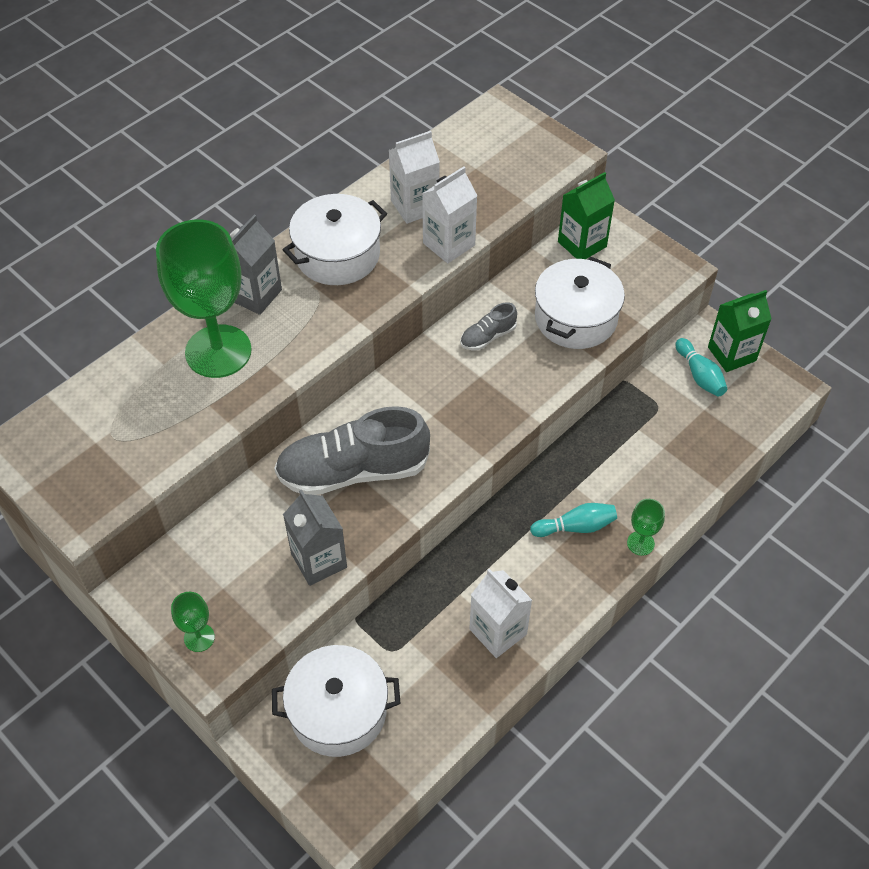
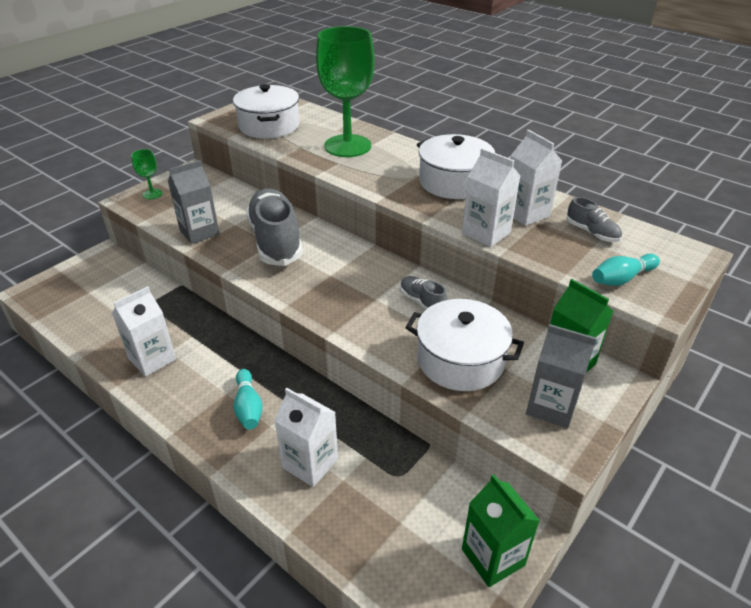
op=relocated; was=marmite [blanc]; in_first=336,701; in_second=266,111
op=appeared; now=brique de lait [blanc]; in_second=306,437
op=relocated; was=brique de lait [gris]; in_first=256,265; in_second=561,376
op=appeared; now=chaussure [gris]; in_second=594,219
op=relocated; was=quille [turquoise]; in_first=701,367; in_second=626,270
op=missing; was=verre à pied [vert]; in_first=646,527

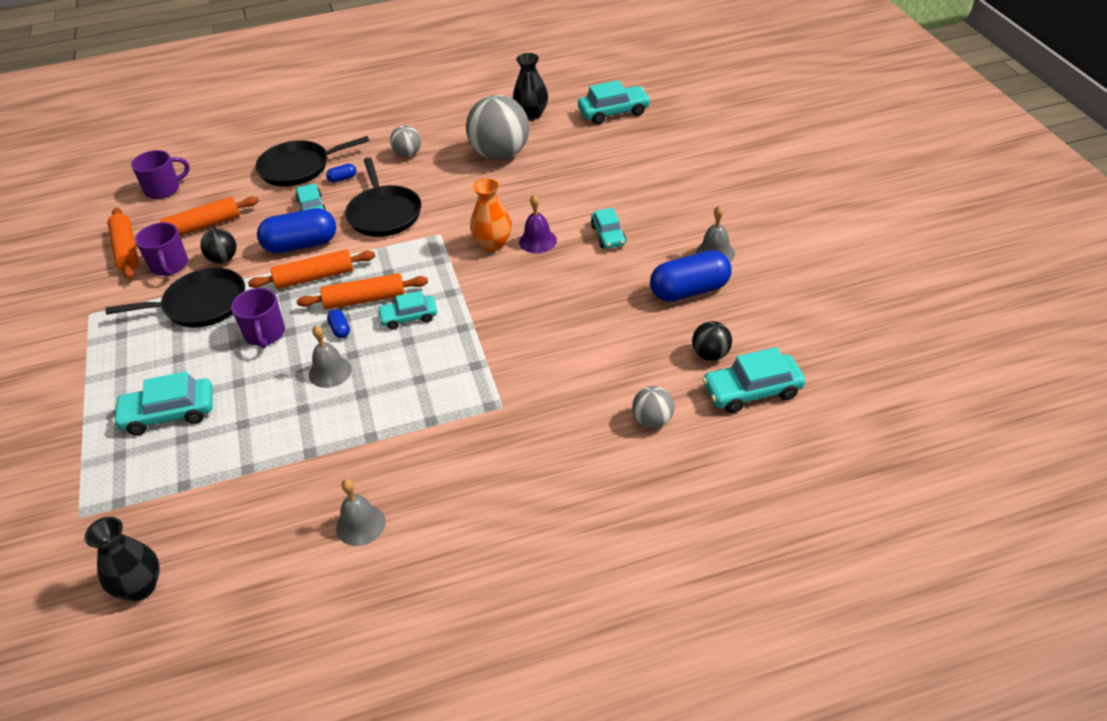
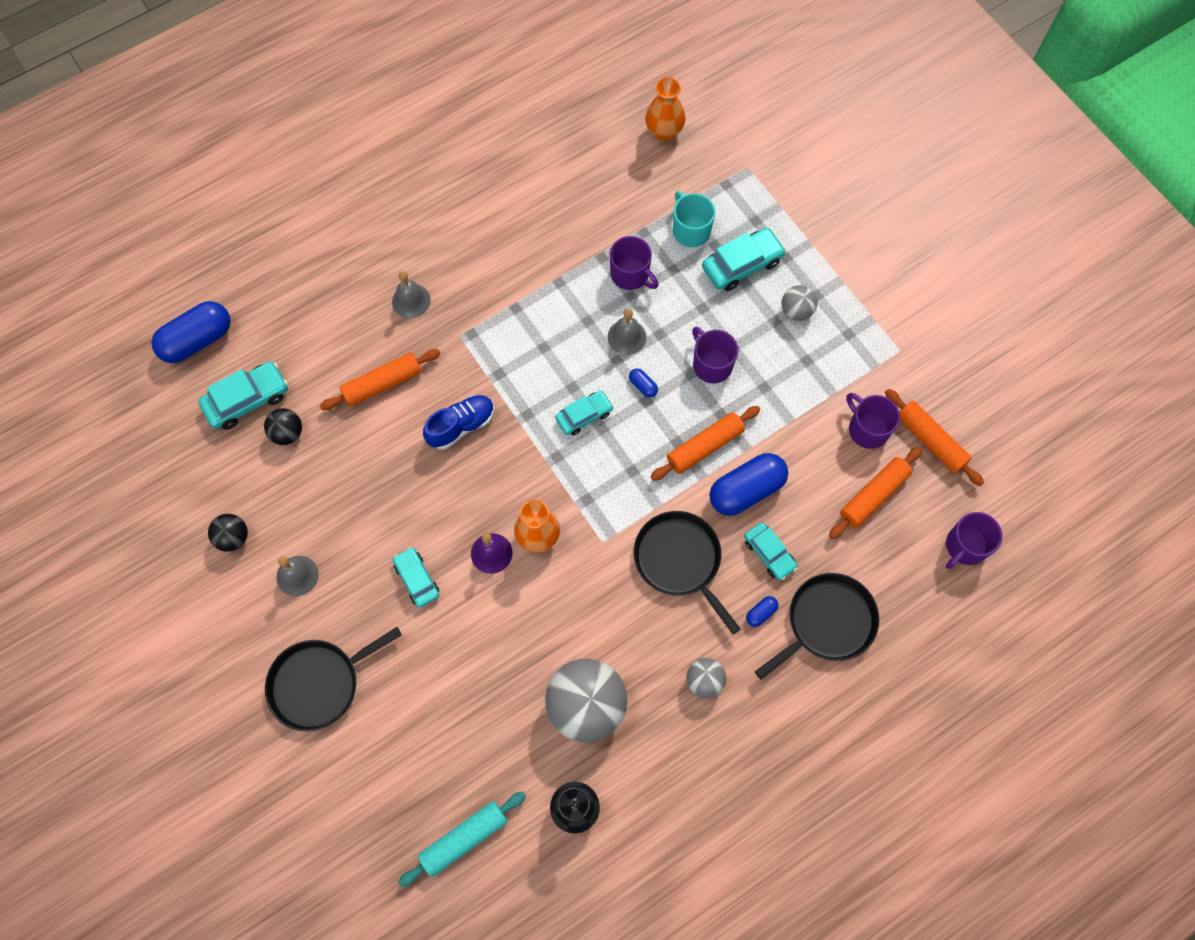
op=relocated; was=gélule [bleu]; in_first=690,276; in_second=191,332
op=relocated; was=balle [noir]; in_first=218,246; in_second=228,533
op=relocated; was=poêle [noir]; in_first=175,297; in_second=333,679
op=relocated; was=rouleau à pâtisserie [orange]; in_first=362,291; in_second=380,379
op=relocated; was=cloche [gris]; in_first=361,512; in_second=411,294
op=exchanged; was=voiture [turquoise]; now=rouleau à pâtisserie [turquoise]; in_first=614,102; in_second=462,839
op=appeared; now=chaussure [bleu]; in_second=458,422
op=appeared; now=tasse [violet]; in_second=634,263
op=colour; was=vase [noir]; now=vase [orange]; in_first=122,559; in_second=665,109
op=appeared; now=tasse [turquoise]; in_second=694,219
op=relocated; was=balle [gris]; in_first=653,407; in_second=799,303

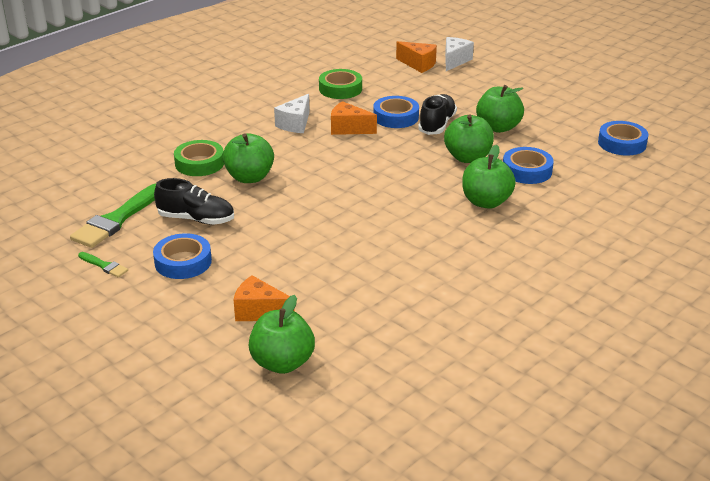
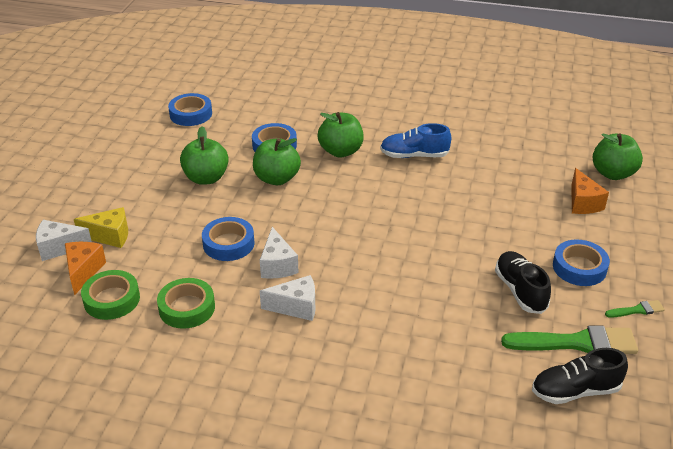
op=appeared; now=fromage [jaune]; in_second=101,227
op=relocated; was=ruban adhésif [vert]; in_first=199,158; in_second=110,295
op=colour; was=fromage [orange]; now=fromage [blanc]; in_first=354,118; in_second=279,253
op=appeared; now=chaussure [bleu]; in_second=416,140
op=relocated; was=chaussure [noir]; in_first=437,114; in_second=580,376
op=spun; was=pinceau [vert]; in_first=103,264; in_second=635,309; clockwise=75
op=missing; was=pomme [vert]; in_first=248,158

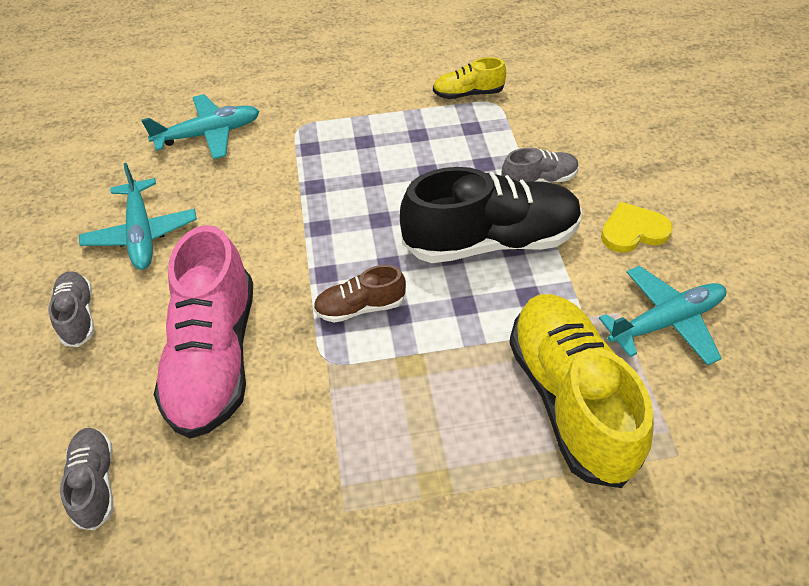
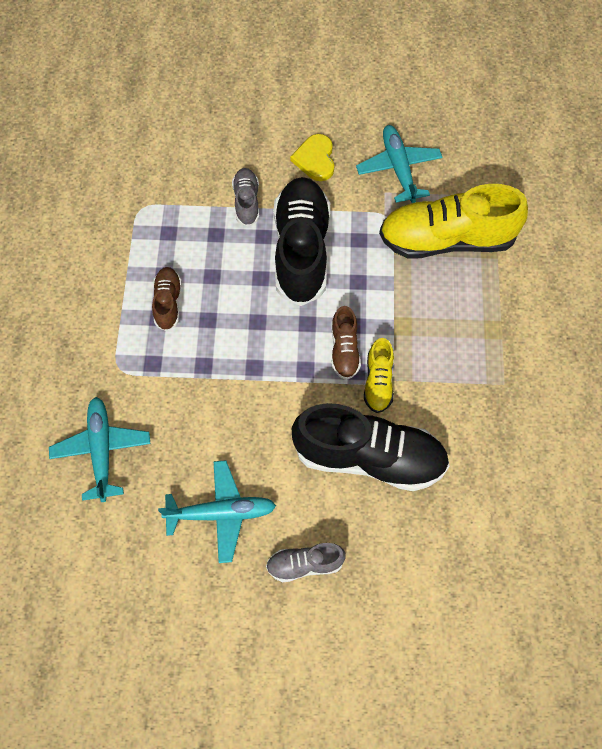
op=appeared; now=chaussure [marron]; in_second=167,299
op=colour; was=chaussure [rose]; now=chaussure [noir]; in_first=203,332; in_second=371,447
op=relocated; was=chaussure [jaune]; in_first=469,78; in_second=379,375
op=missing; was=chaussure [gris]; in_first=86,479

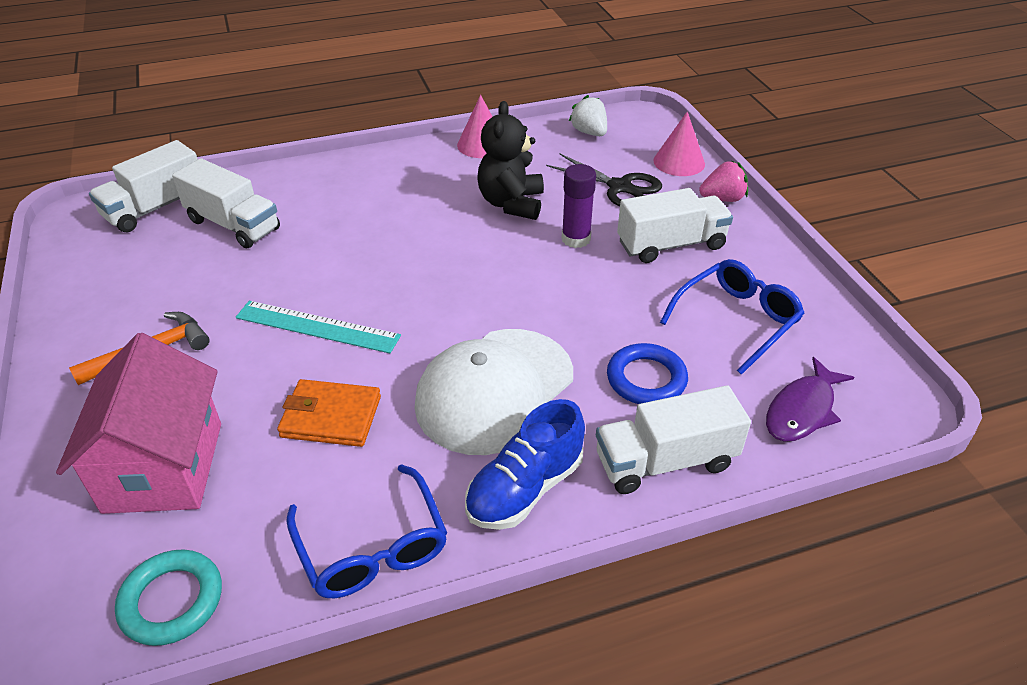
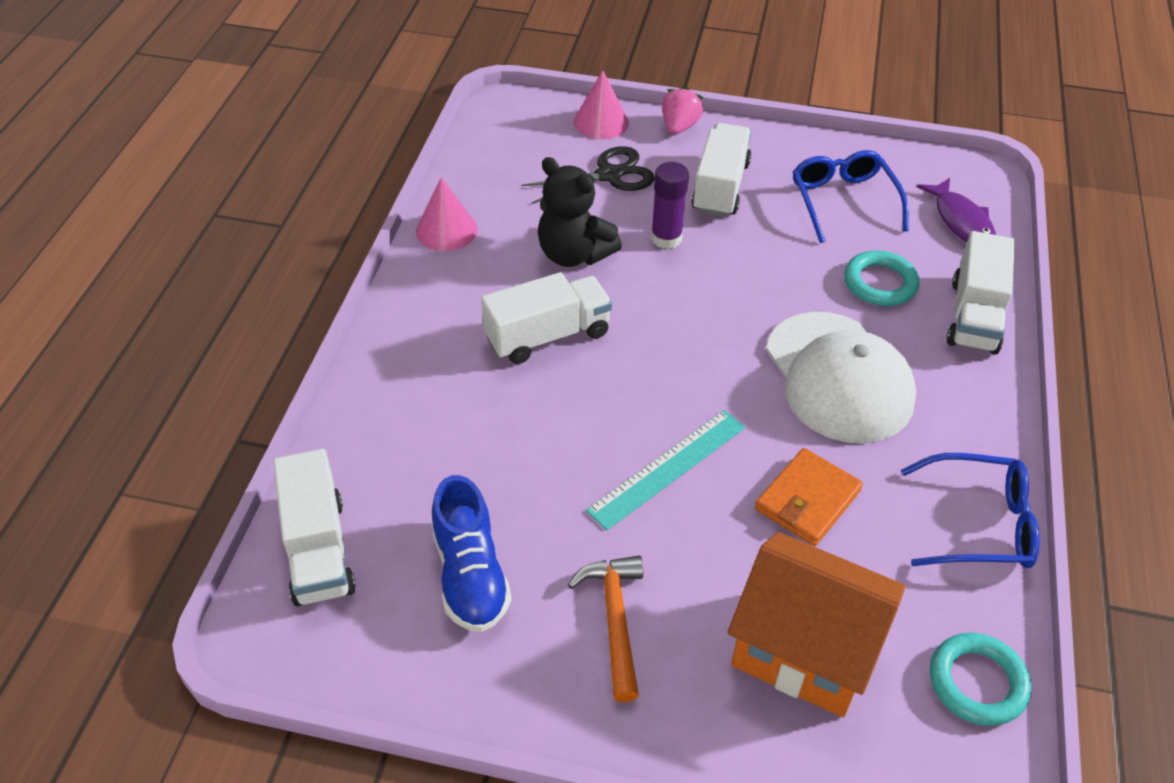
op=relocated; was=chaussure [bleu]; in_first=525,464; in_second=472,553
op=relocated; was=camion [blanc]; in_first=226,203; in_second=546,318
op=colour; was=maison [rose]; now=maison [orange]; in_first=138,423; in_second=816,624
op=colour; was=anneau [bleu]; now=anneau [turquoise]; in_first=647,373; in_second=882,278
op=missing; was=fraise [blanc]; in_first=588,115

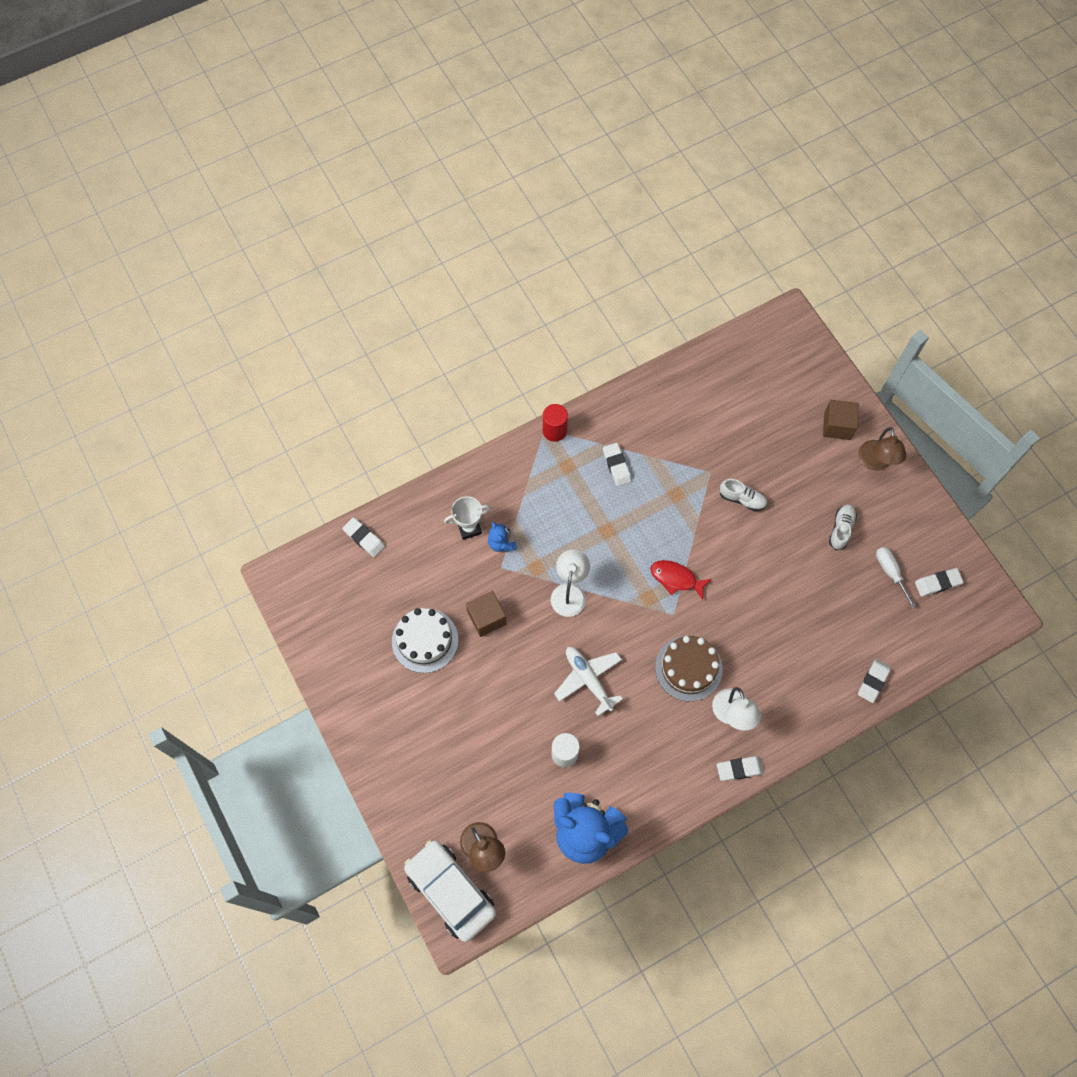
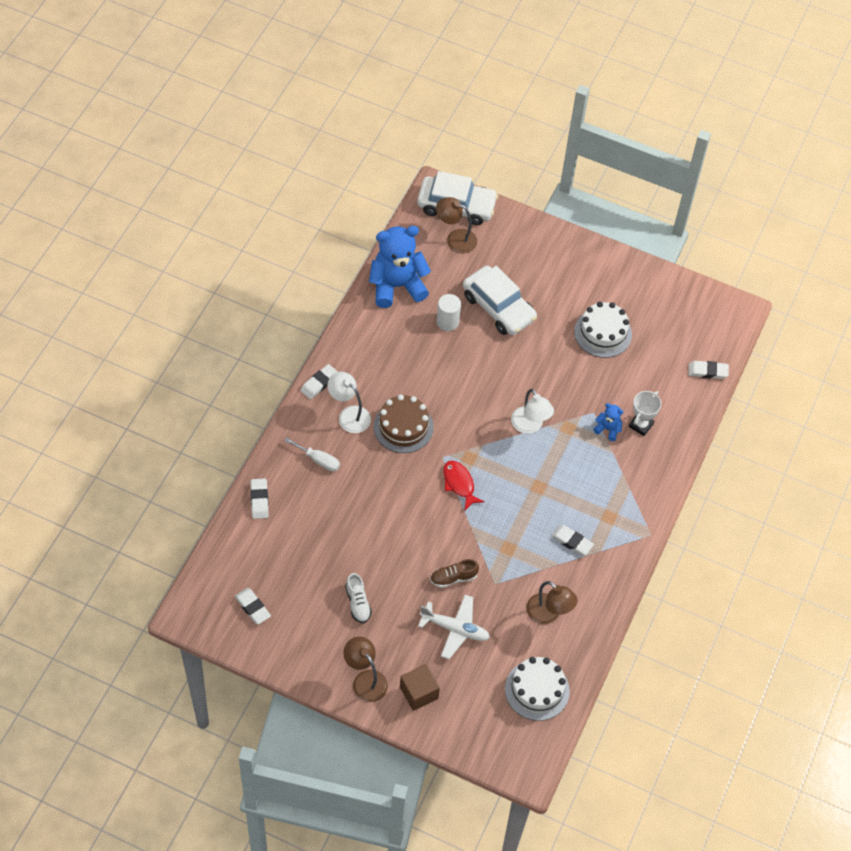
op=spun; was=gomme [blanc]; in_first=939,582; in_second=253,606; clockwise=-75
op=relocated; was=tournevis [blanc]; in_first=896,577; in_second=312,454
op=relocated; was=avion [blanc]; in_first=588,681; in_second=454,627
op=colour; was=chaussure [blanc]; now=chaussure [marron]; in_first=743,495; in_second=454,573
op=spun; was=poisson [rouge]; in_first=681,580; in_second=464,486; clockwise=-105
op=appeared; now=voiture [blanc]; in_second=500,300
op=appeared; now=gâteau [blanc]; in_second=537,689
op=appeared; now=lampe [marron]; in_second=551,602
op=missing; was=cube [marron]; in_first=486,614
op=missing; was=cylindre [rouge]; in_first=555,423

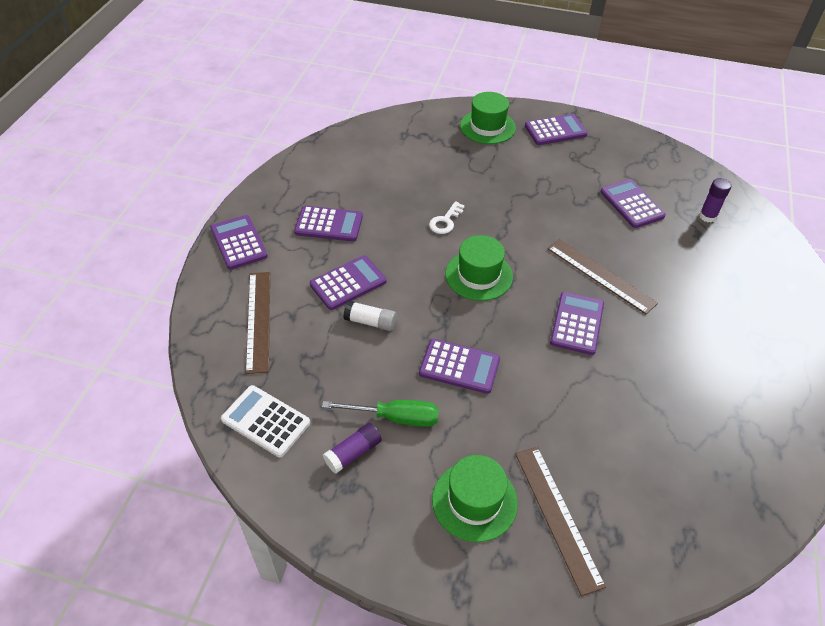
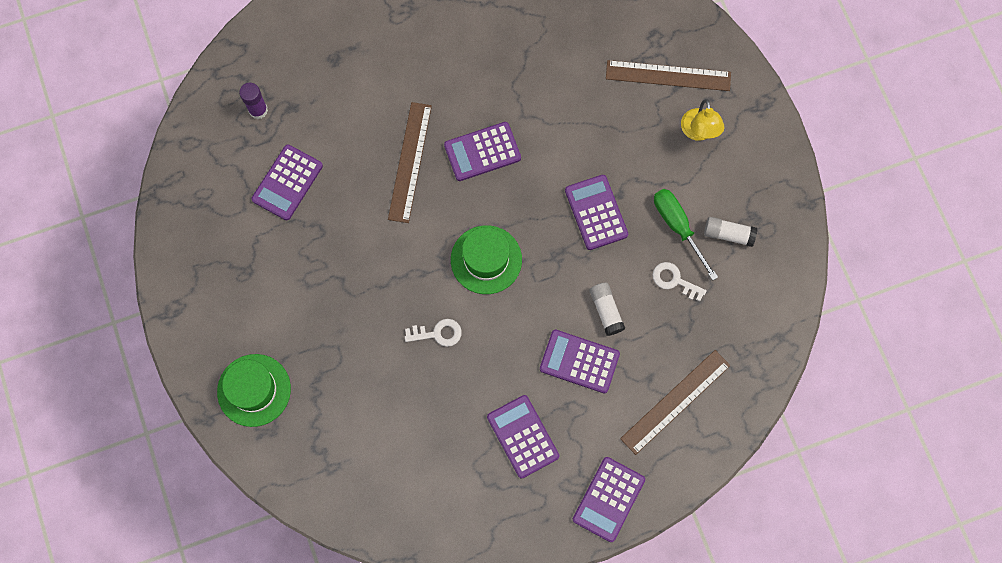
op=spun; was=règle [marron]; in_first=560,521; in_second=668,75; clockwise=60
op=appeared; now=clé [blanc]; in_second=679,281
op=exchanged; was=chapeau [vert]; now=lampe [jaune]; in_first=475,498; in_second=702,120
op=colour; was=bâton de colle [violet]; now=bâton de colle [blanc]; in_first=352,448; in_second=730,232
op=missing; was=calculatrice [blanc]; in_first=265,421
op=missing; was=calculatrice [violet]; in_first=556,129

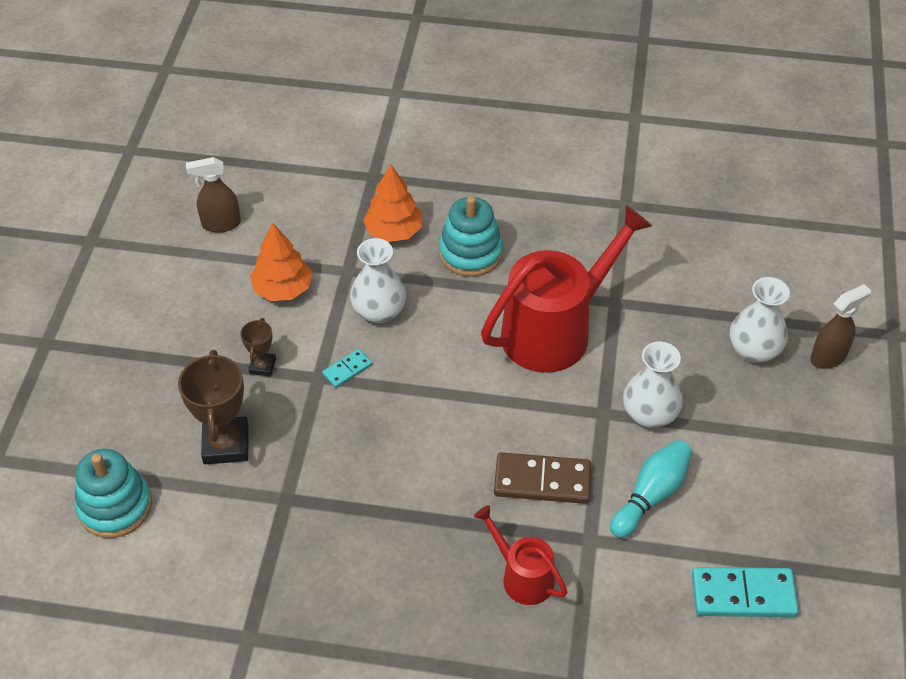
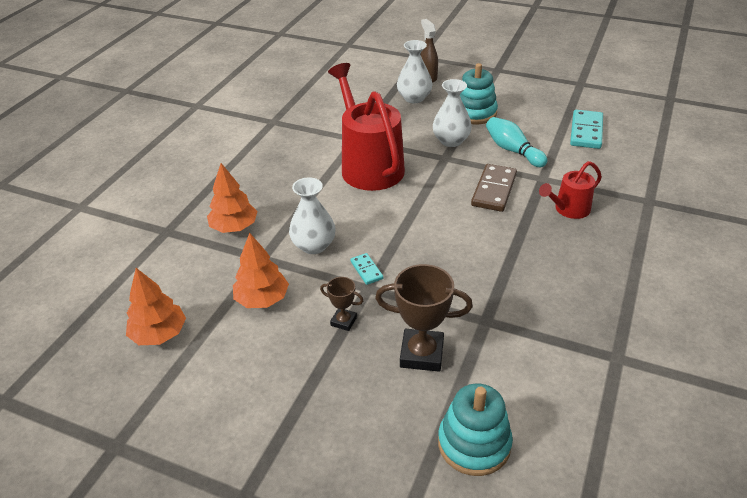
op=exchanged; was=vaporisateur [marron]; now=arbre [orange]; in_first=213,195; in_second=156,306
op=relocated; was=jouet à empiler [turquoise]; in_first=471,236; in_second=479,93

